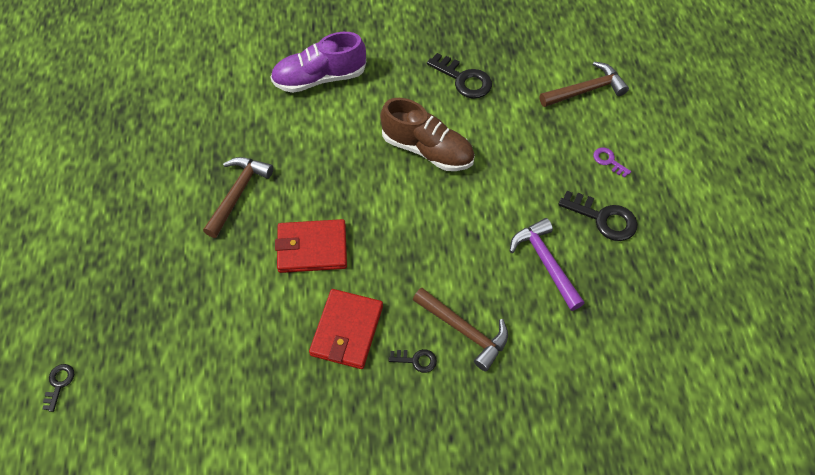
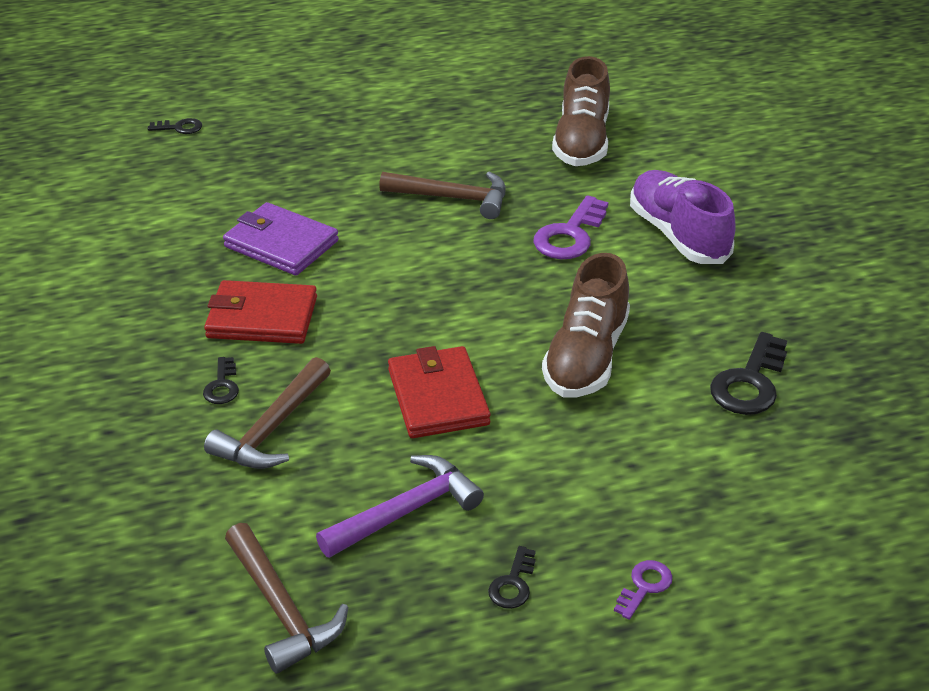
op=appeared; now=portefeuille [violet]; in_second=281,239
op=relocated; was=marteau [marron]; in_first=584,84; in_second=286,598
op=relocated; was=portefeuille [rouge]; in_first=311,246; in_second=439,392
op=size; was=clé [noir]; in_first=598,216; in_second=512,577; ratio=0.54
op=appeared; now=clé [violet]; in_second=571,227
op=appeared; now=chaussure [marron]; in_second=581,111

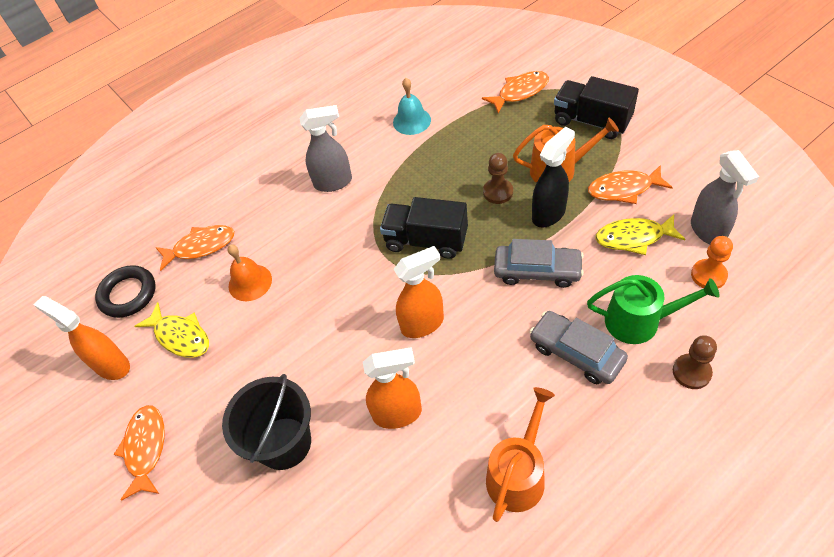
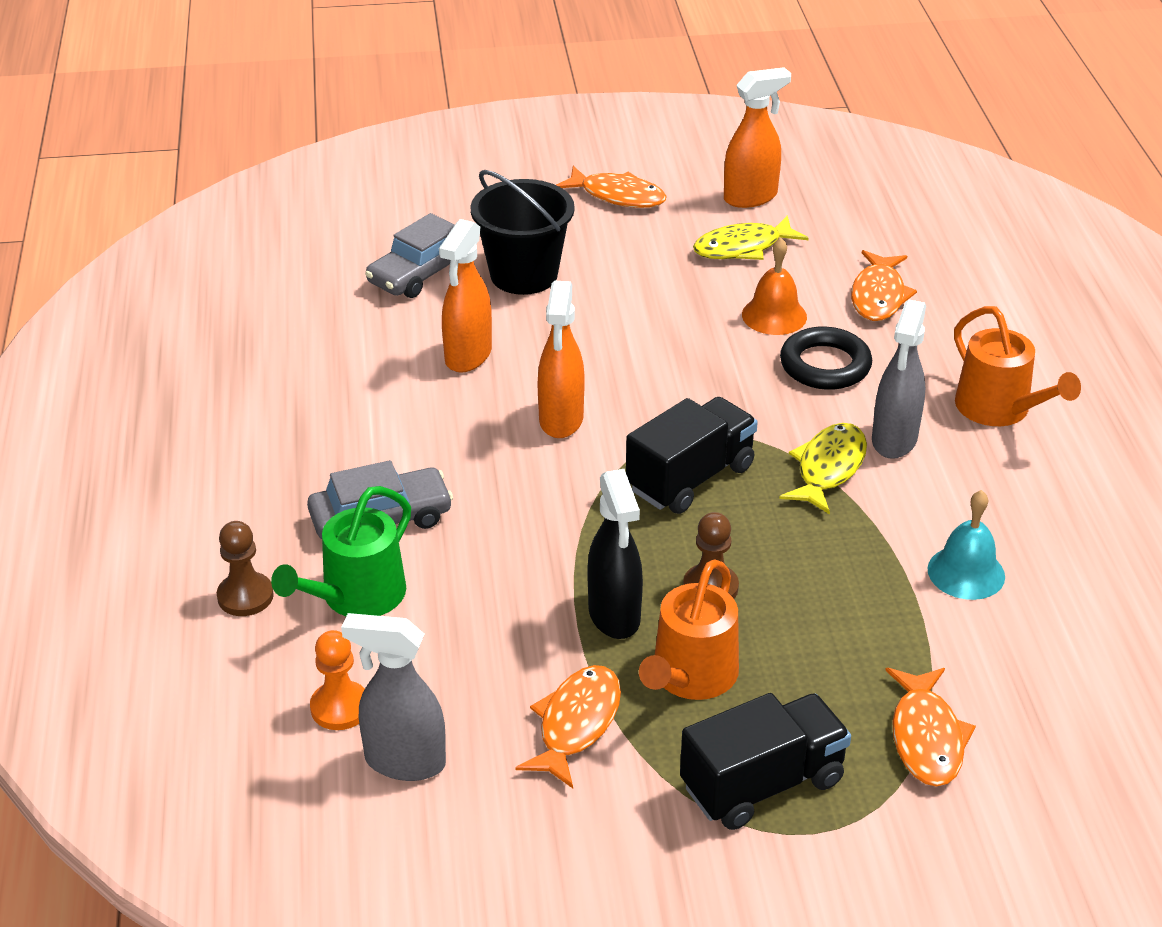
op=relocated; was=voiture [gris]; in_first=539,263; in_second=409,255
op=relocated; was=poisson [jaune]; in_first=640,235; in_second=823,469
op=relocated; was=anneau [noir]; in_first=125,291; in_second=826,358
op=relocated; was=arrosoir [orange]; in_first=520,454; in_second=1017,366

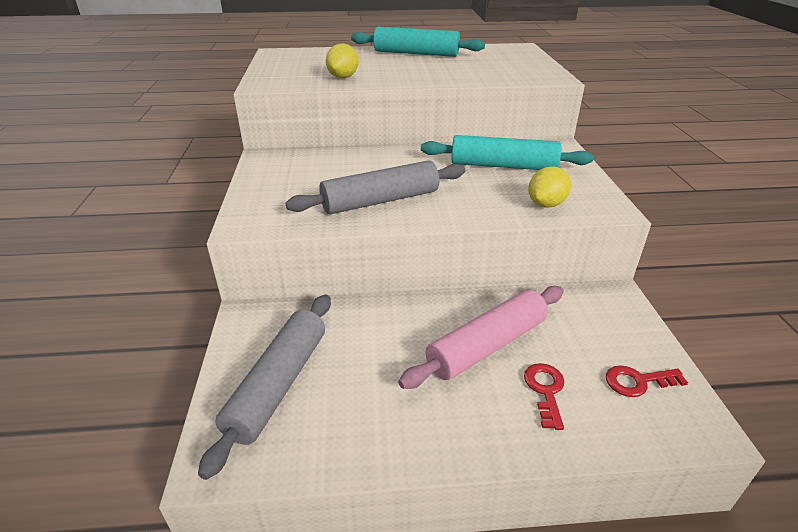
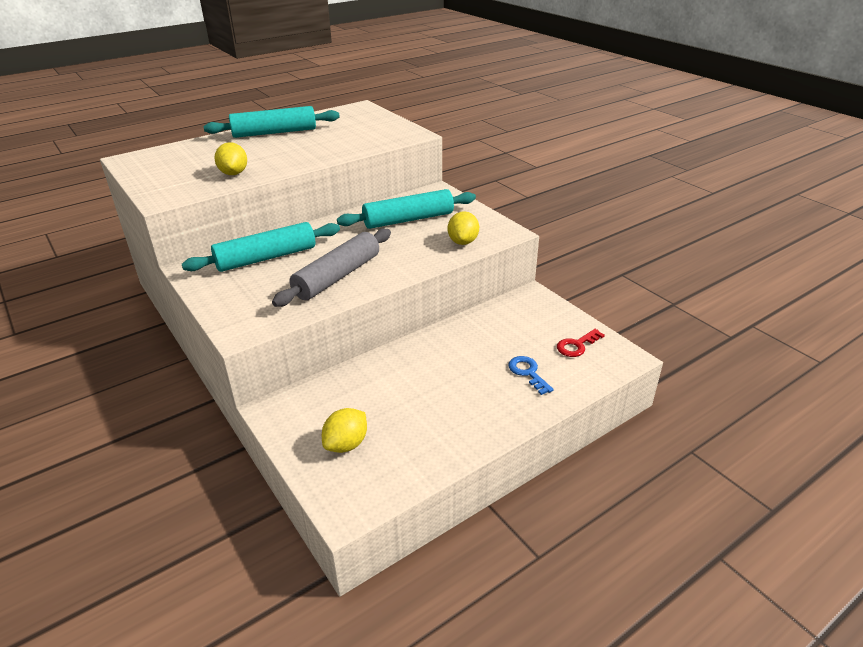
op=appeared; now=rouleau à pâtisserie [turquoise]; in_second=261,247
op=exchanged; was=rouleau à pâtisserie [gris]; now=citron [jaune]; in_first=264,387; in_second=344,430
op=colour; was=clé [rouge]; now=clé [bleu]; in_first=544,396; in_second=531,375
op=missing; was=rouleau à pâtisserie [rose]; in_first=480,337

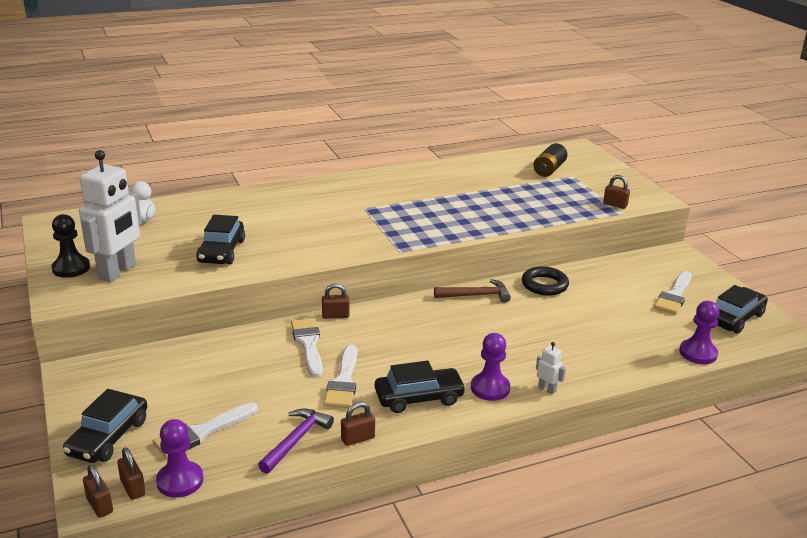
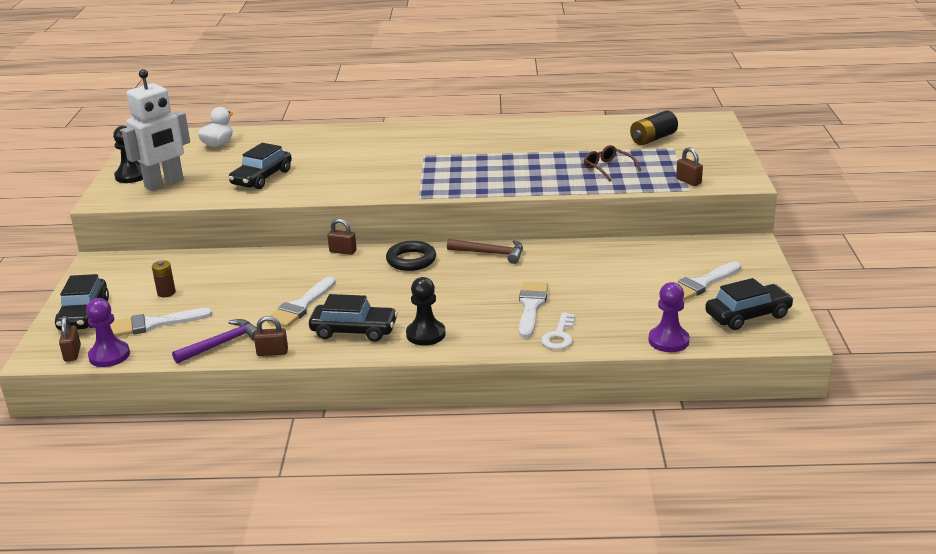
op=spun; was=voiture [noir]; in_first=105,426; in_second=82,302; clockwise=-45
op=appeared; now=pile [marron]; in_second=164,278
op=relocated; was=anneau [noir]; in_first=545,281; in_second=411,256
op=colour; was=pion [violet]; now=pion [noir]; in_first=490,367; in_second=425,311
op=relocated; was=pinceau [blanc]; in_first=307,347; in_second=533,310
op=appeared; now=clé [blanc]; in_second=558,331
op=appeared; now=lunettes [marron]; in_second=612,163
op=missing; was=cadenas [marron]; in_first=98,491
op=missing; was=robot [blanc]; in_first=551,368

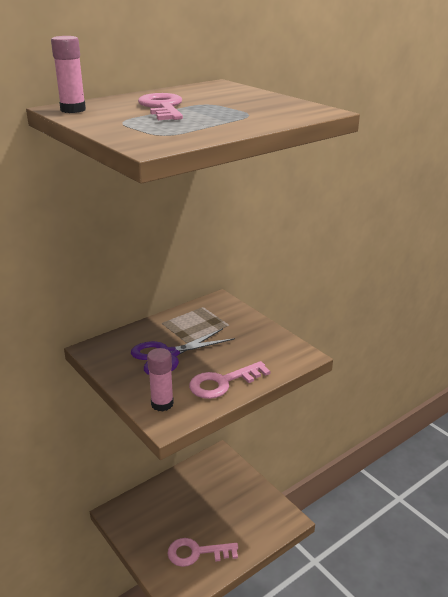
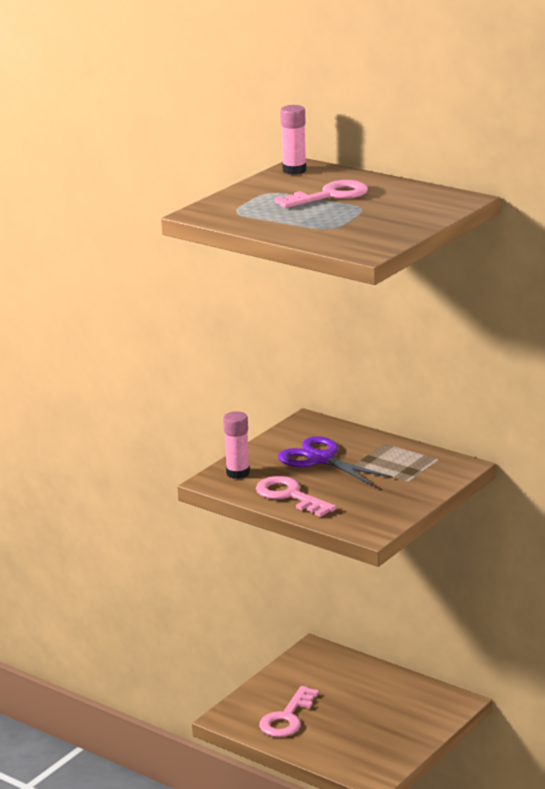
op=spun; was=clé [rose]; in_first=202,552; in_second=289,711; clockwise=-135

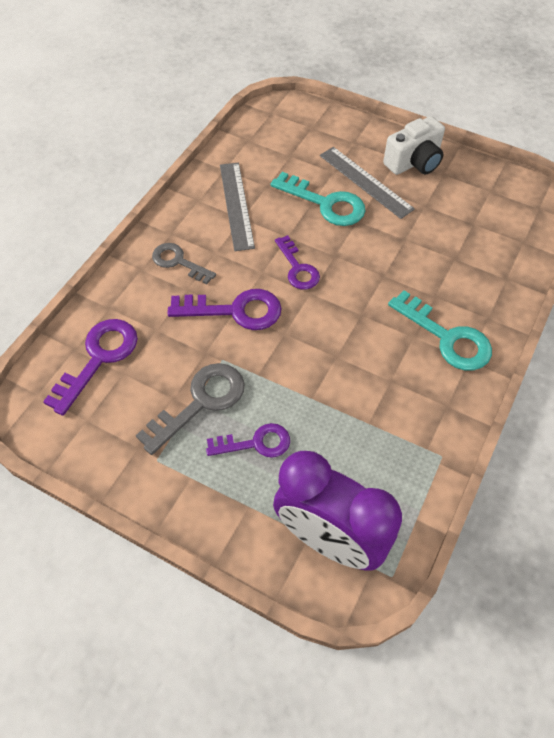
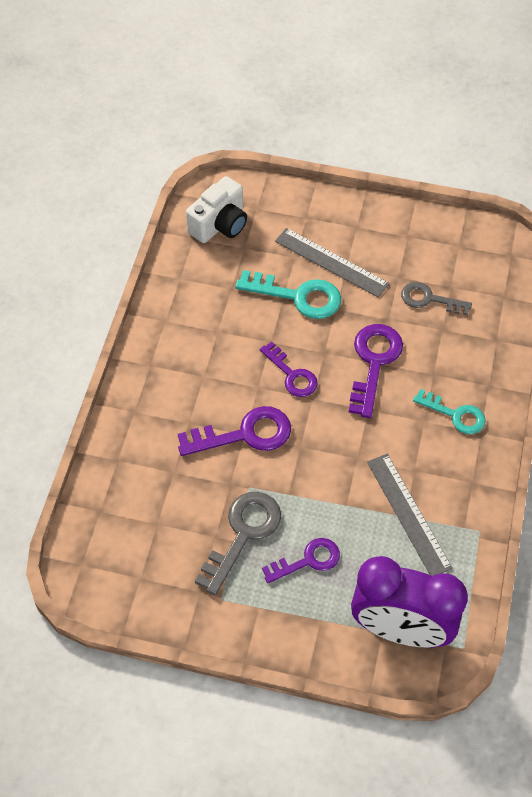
op=relocated; was=appareil photo [blanc]; in_first=414,145; in_second=216,209
op=relocated; was=clé [violet]; in_first=90,367; in_second=376,371
op=relocated; was=règle [gris]; in_first=237,207; in_second=410,515
op=relocated; was=clé [gris]; in_first=184,263; in_second=436,298
op=size; was=clé [turquoise]; in_first=440,330; in_second=449,411; ratio=0.66

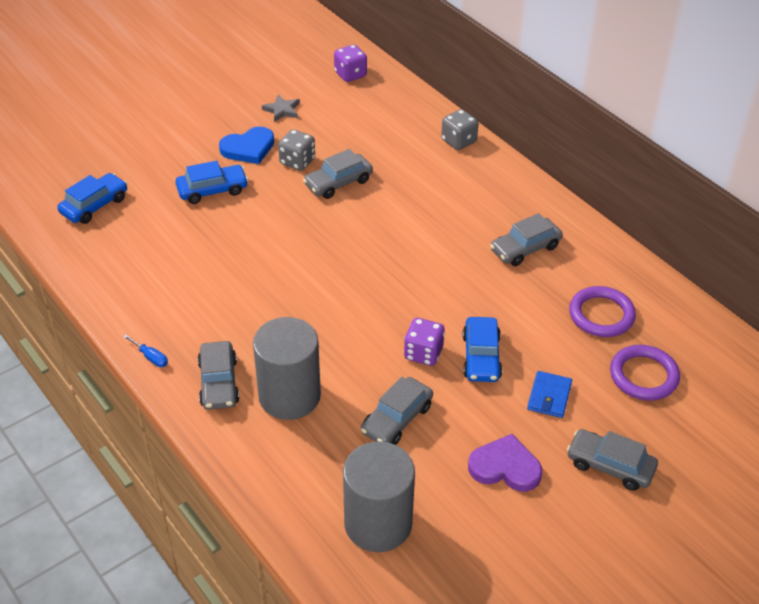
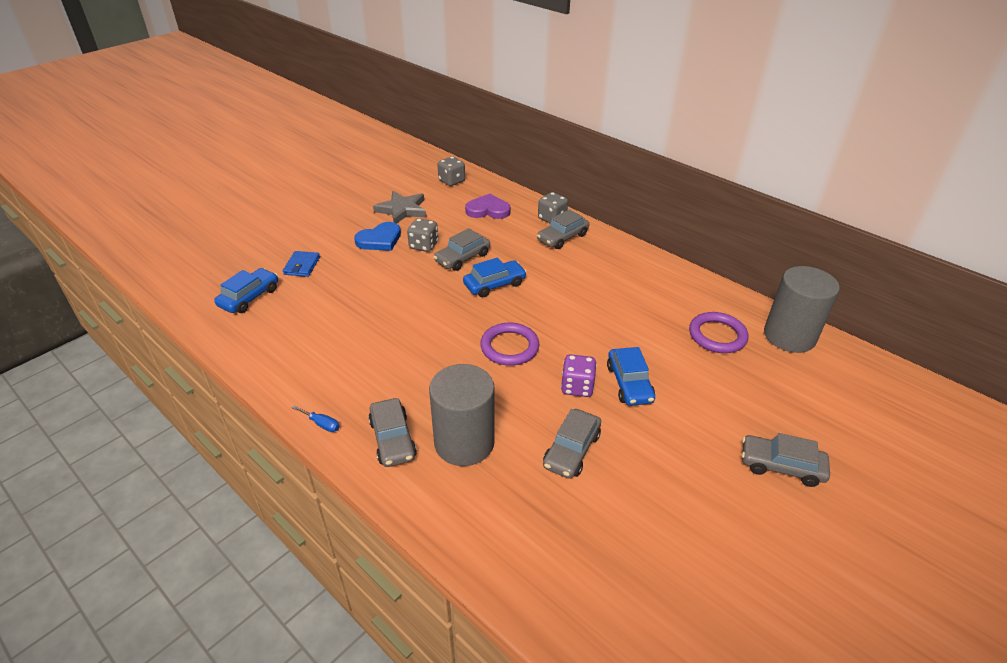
op=relocated; was=portefeuille [bleu]; in_first=549,394; in_second=301,264
op=size; was=étoile [gris]; in_first=281,108; in_second=399,207; ratio=1.66
op=colour; was=dé [violet]; now=dé [gris]; in_first=350,63; in_second=451,171
op=relocated; was=voiture [bleu]; in_first=212,182; in_second=495,277
op=relocated; was=cœur [violet]; in_first=505,463; in_second=488,206
op=relocated; was=anneau [violet]; in_first=645,373; in_second=509,344
op=relocated; was=voiture [gris]; in_first=526,239; in_second=563,229
op=relocated; was=cylindre [gris]; in_first=379,496; in_second=802,309

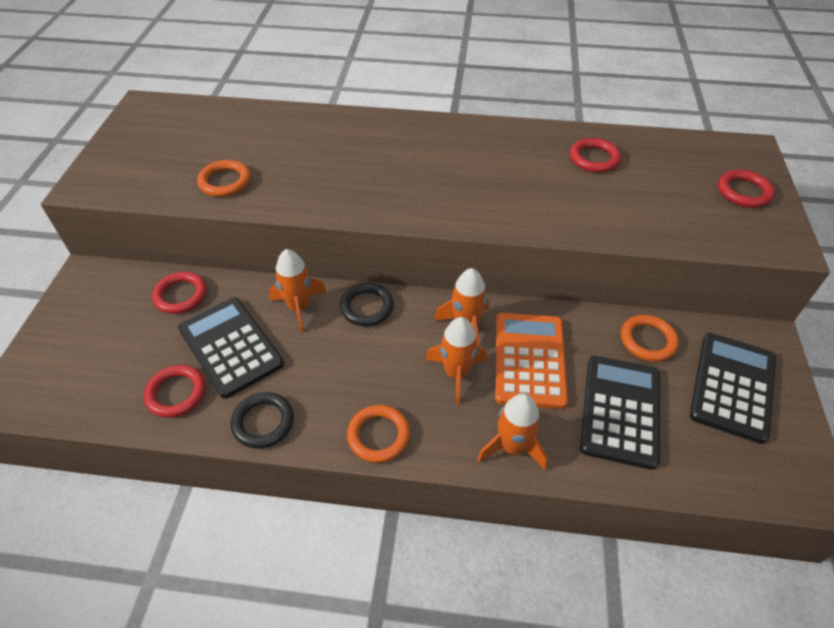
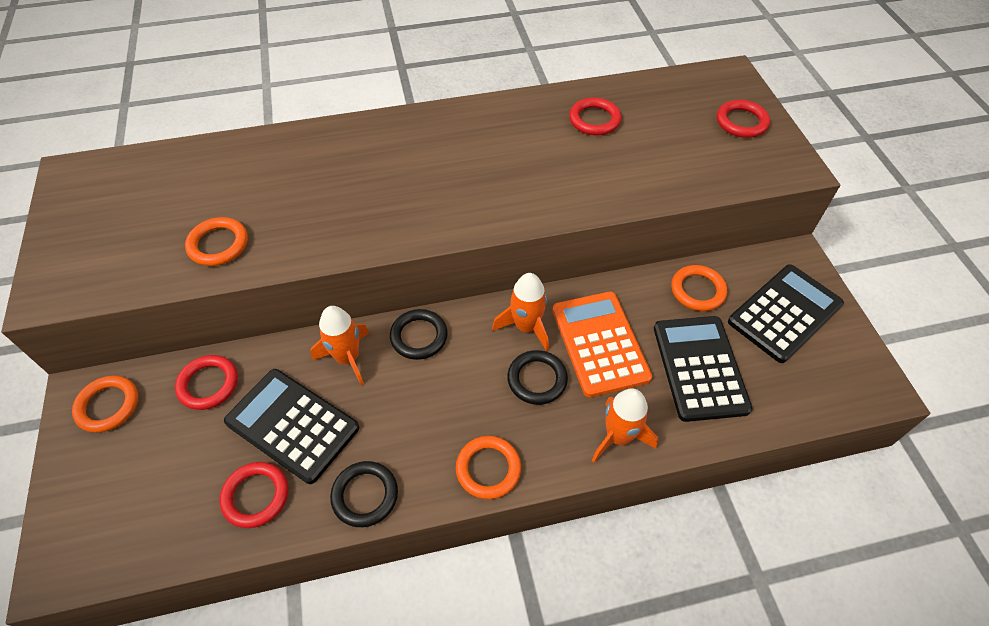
op=appeared; now=anneau [orange]; in_second=105,404
op=exchanged; was=fusée [orange]; now=anneau [noir]; in_first=456,360; in_second=537,377
op=spun; was=calculatrice [noir]; in_first=733,388; in_second=786,313; clockwise=45

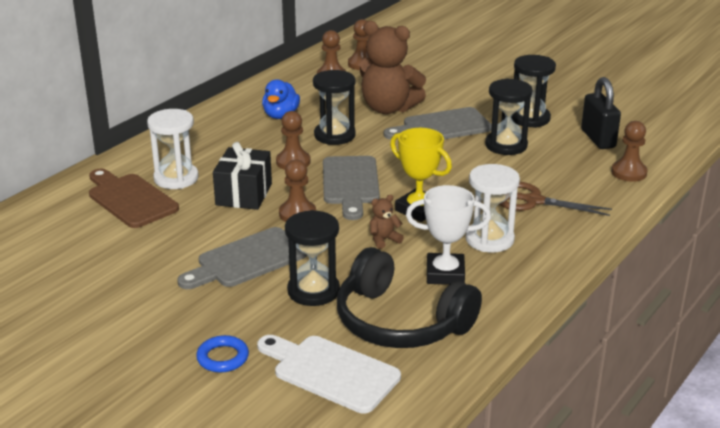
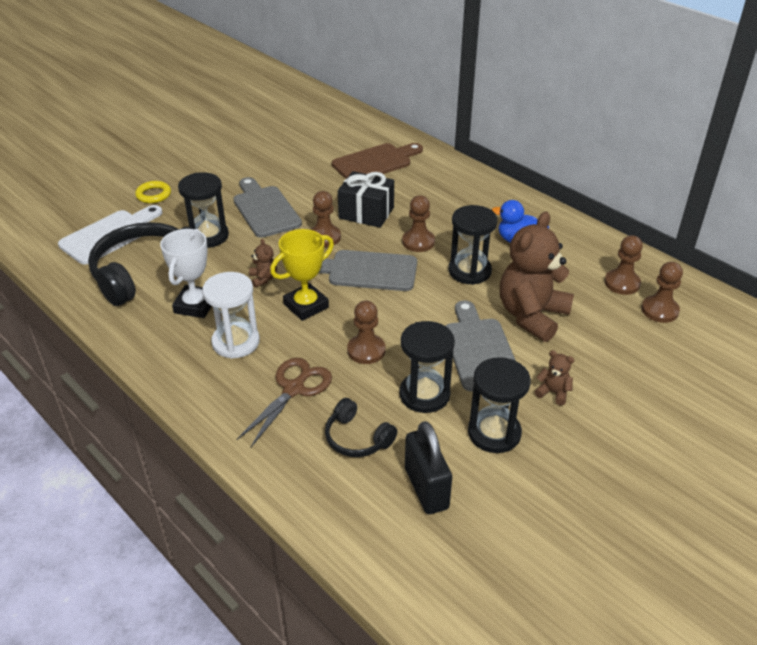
op=colour; was=anneau [bleu]; now=anneau [jaune]; in_first=222,353; in_second=153,192
op=appeared; now=casque audio [noir]; in_second=361,427
op=relocated; was=pion [marron]; in_first=629,151; in_second=366,332
op=spun; was=cadenas [noir]; in_first=601,113; in_second=428,467; clockwise=75
op=appeared; now=ours en peluche [marron]; in_second=554,378
op=missing; was=sablier [blanc]; in_first=173,149

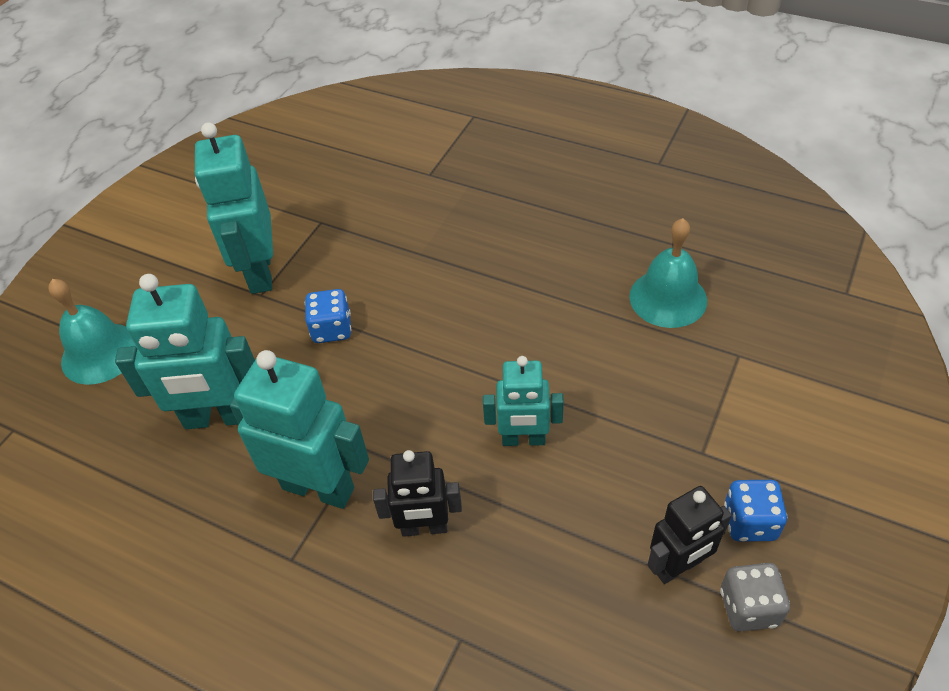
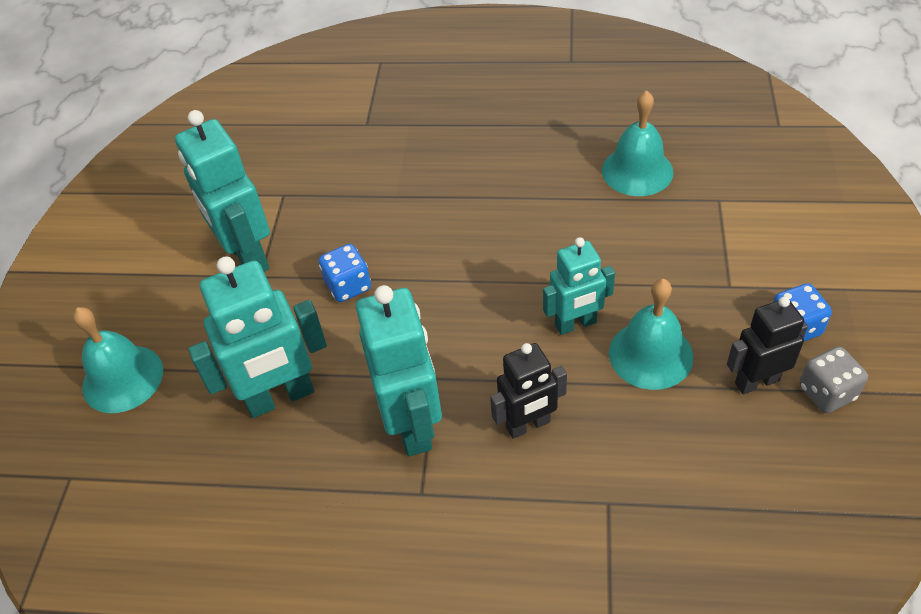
op=spun; was=robot [turquoise]; in_first=299,429; in_second=399,370; clockwise=75
op=appeared; now=cloche [turquoise]; in_second=651,334
op=spun; was=robot [noir]; in_first=690,535; in_second=767,345; clockwise=-150

